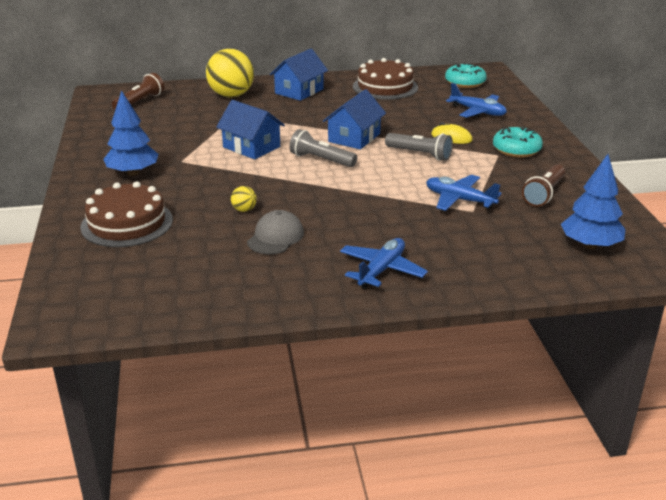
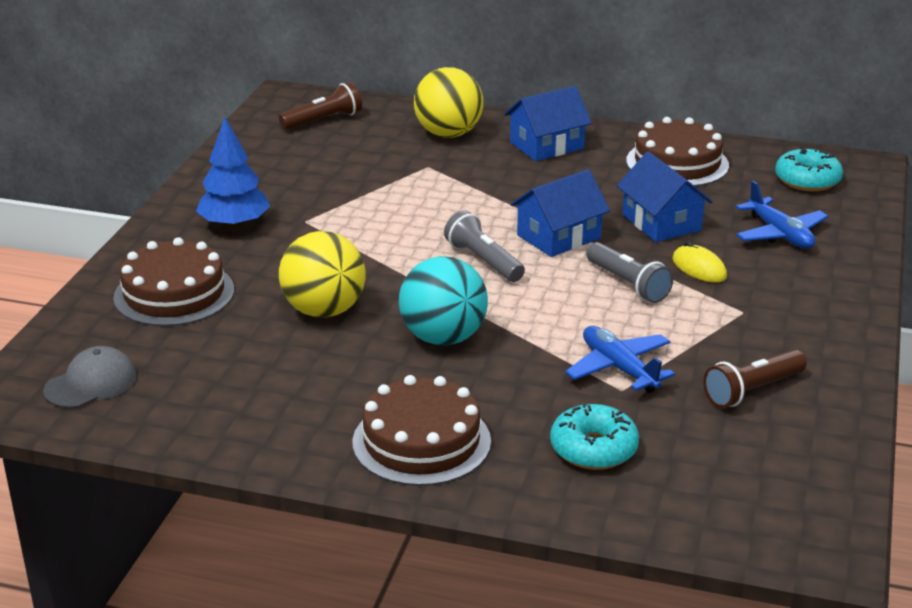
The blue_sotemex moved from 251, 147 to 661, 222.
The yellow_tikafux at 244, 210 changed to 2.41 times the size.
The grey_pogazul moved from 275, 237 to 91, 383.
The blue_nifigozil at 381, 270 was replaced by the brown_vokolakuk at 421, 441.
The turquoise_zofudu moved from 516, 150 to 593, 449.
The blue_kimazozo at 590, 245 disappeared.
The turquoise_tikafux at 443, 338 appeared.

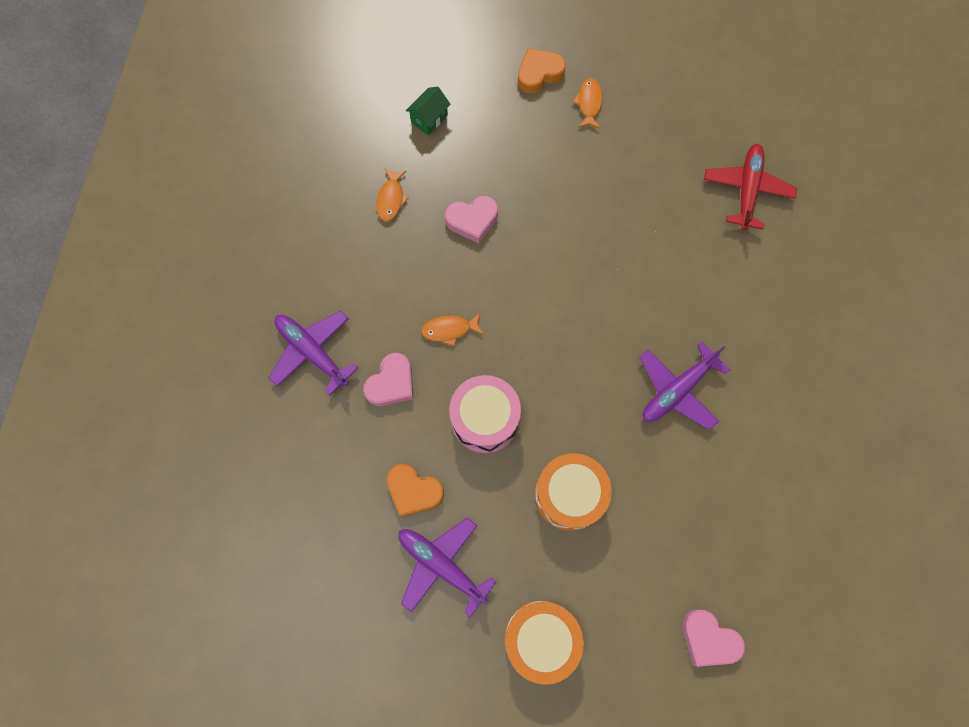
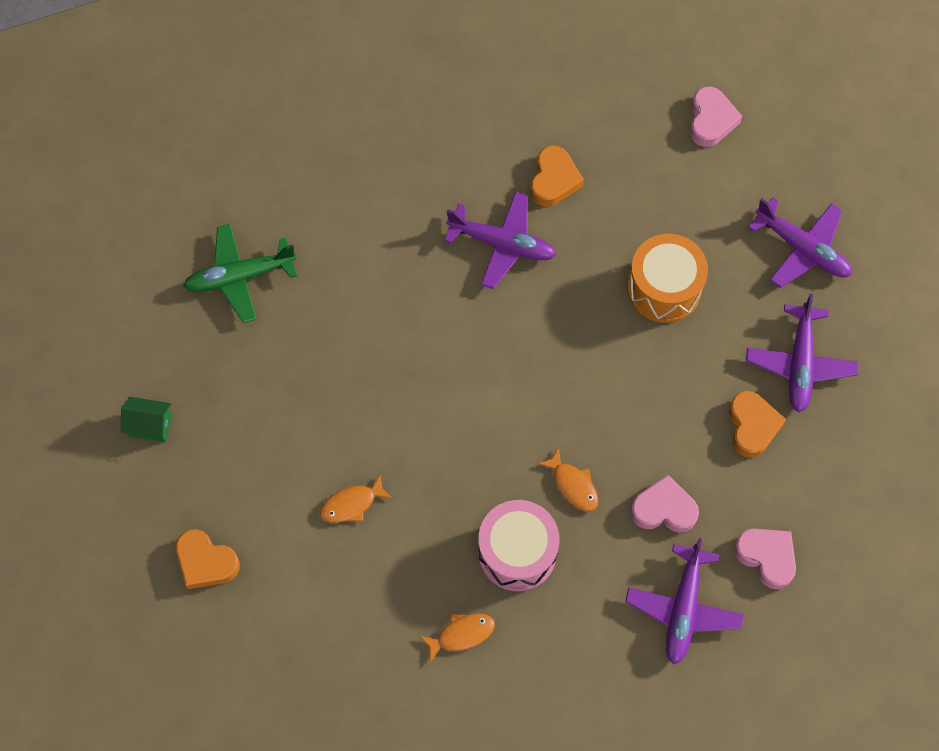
The green_sotemex moved from 429, 119 to 150, 425.
The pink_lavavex moved from 472, 220 to 766, 557.
The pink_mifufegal moved from 485, 419 to 517, 552.
The orange_mifufegal at 541, 638 was replaced by the purple_nifigozil at 802, 249.
The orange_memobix moved from 589, 103 to 351, 504.
The red_nifigozil at 747, 189 became the green_nifigozil at 239, 277.
The orange_lavavex at 554, 180 appeared.

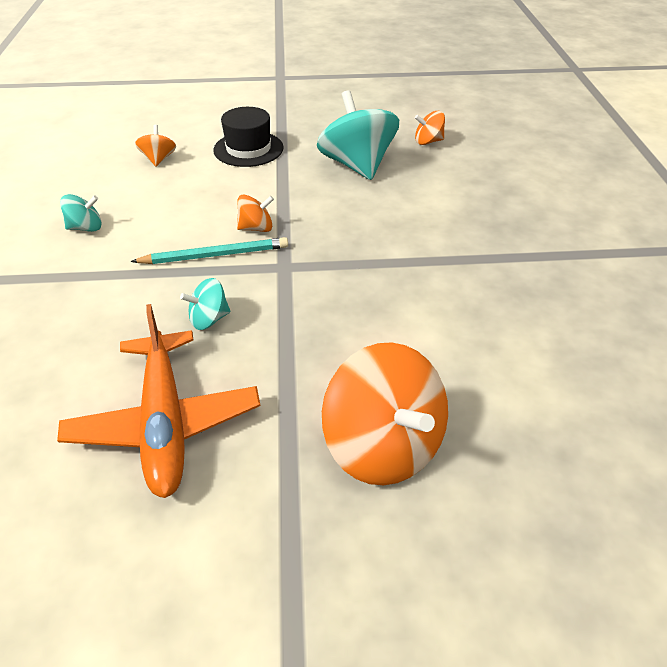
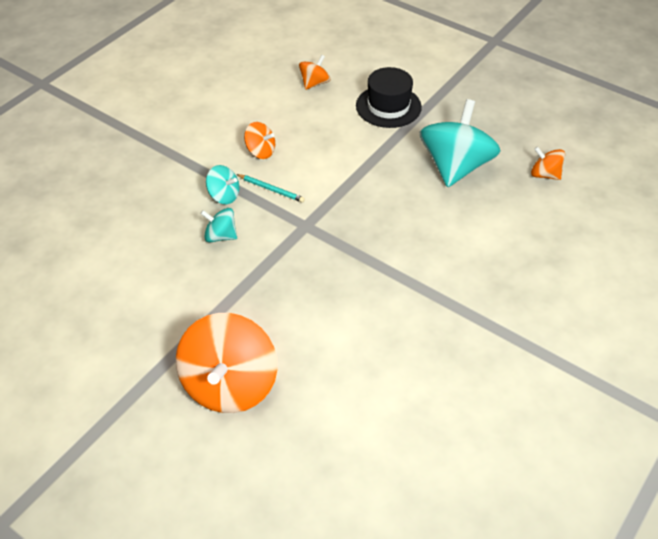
The orange_nifigozil at 164, 423 disappeared.
The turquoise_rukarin moved from 86, 228 to 224, 196.
The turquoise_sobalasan at 215, 255 changed to 0.61 times the size.
The orange_rukarin moved from 256, 228 to 260, 151.

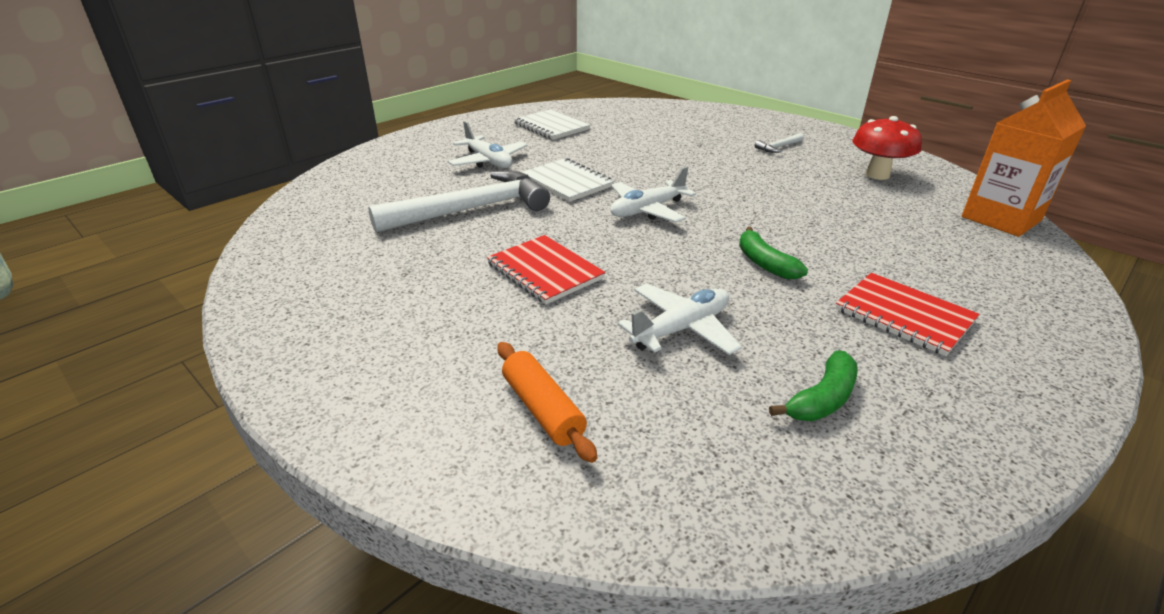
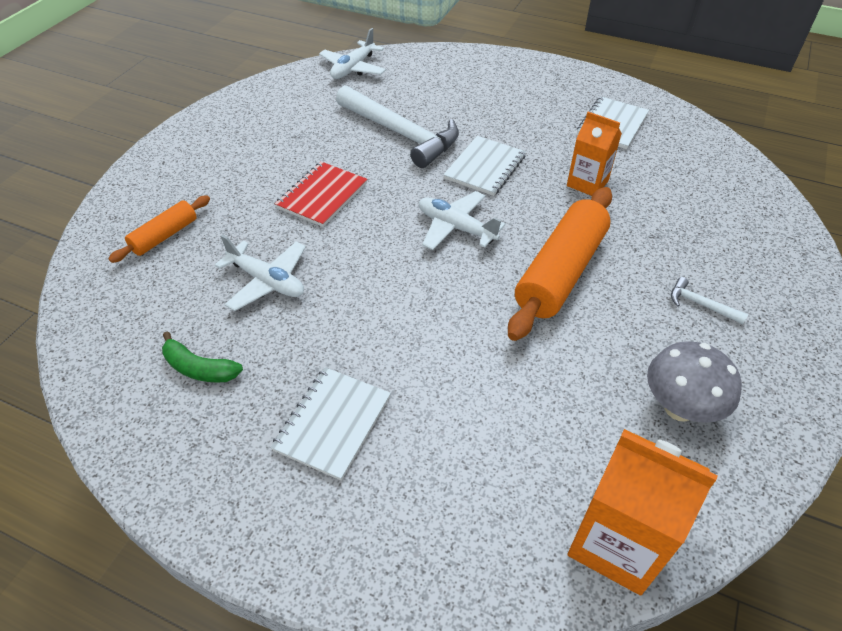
The white_nifigozil moved from 488, 161 to 353, 68.
The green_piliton at 764, 263 disappeared.
The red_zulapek at 904, 315 became the white_zulapek at 332, 423.
The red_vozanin at 877, 175 became the grey_vozanin at 679, 408.
The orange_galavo at 561, 272 appeared.
The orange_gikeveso at 587, 183 appeared.

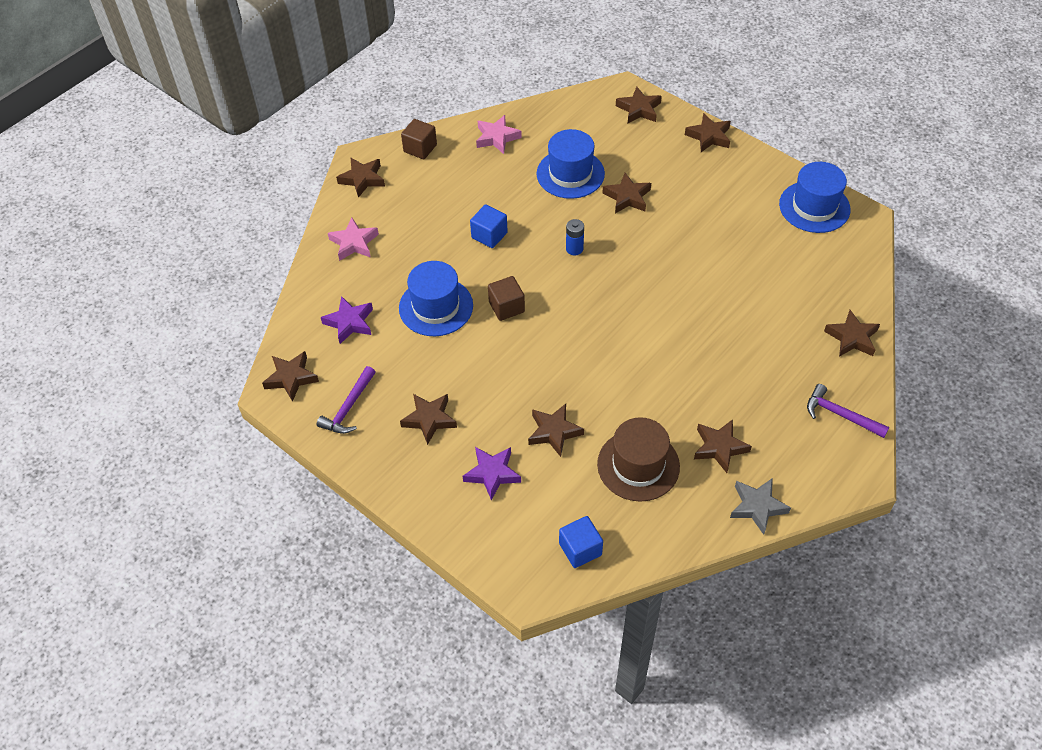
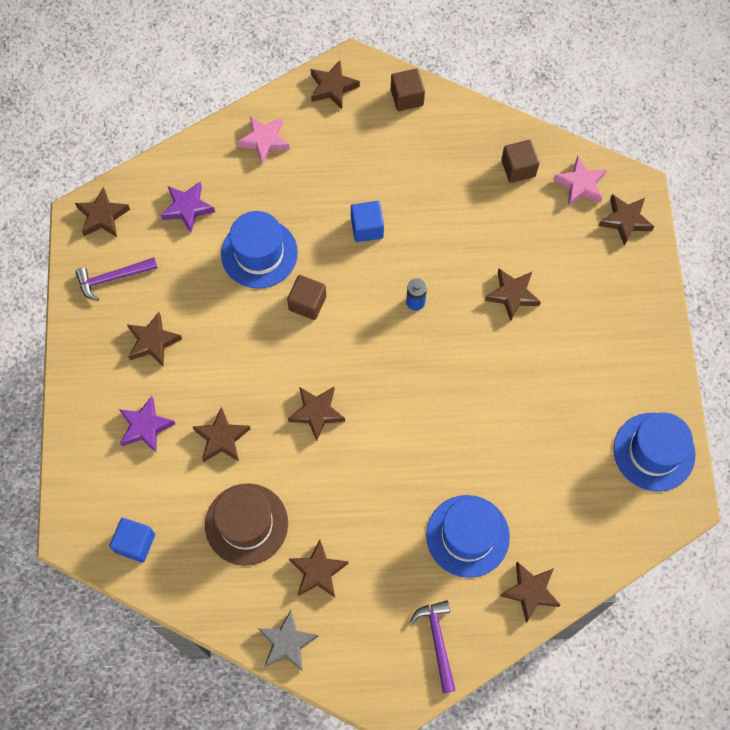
The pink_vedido moved from 497, 137 to 580, 185.
The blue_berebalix moved from 570, 174 to 467, 536.
The brown_vedido moved from 709, 136 to 317, 412.
The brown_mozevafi at 518, 168 appeared.

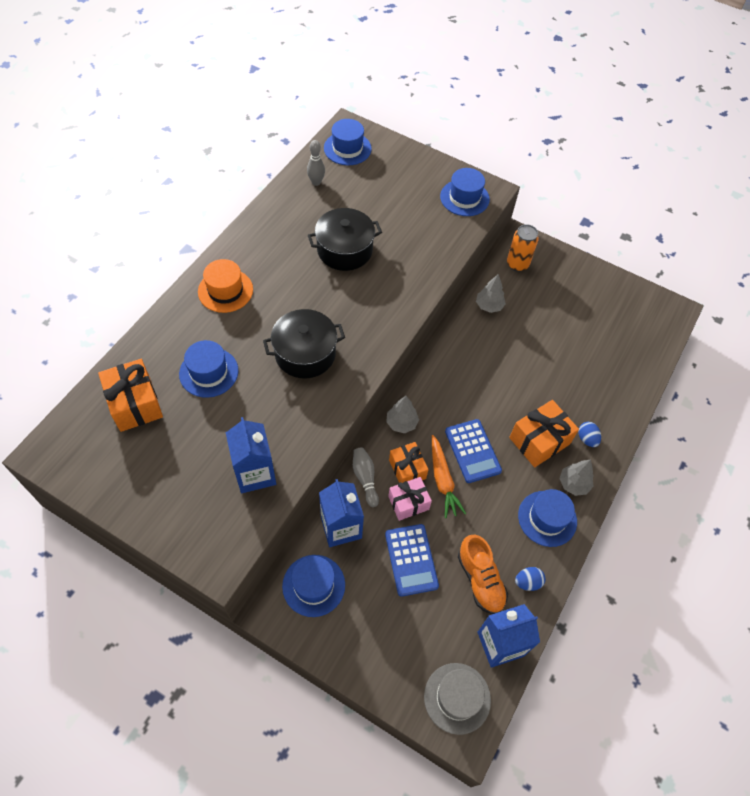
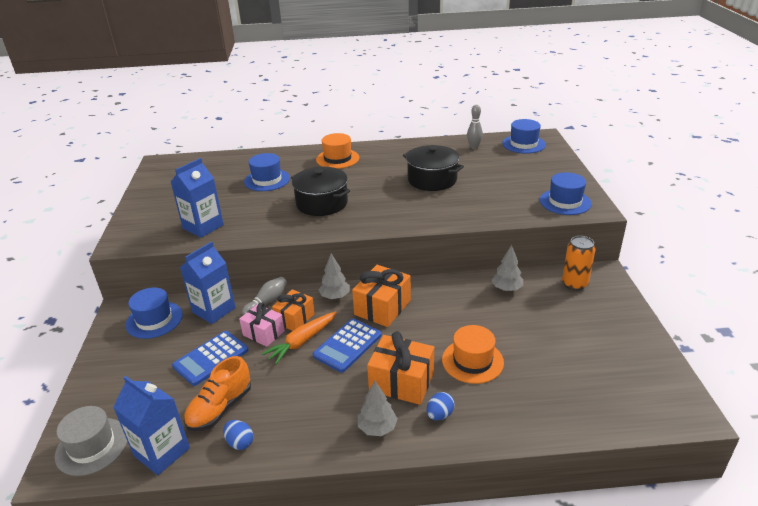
The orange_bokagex moved from 135, 404 to 382, 307.
The blue_berebalix at 547, 518 disappeared.
The orange_berebalix at 472, 361 appeared.

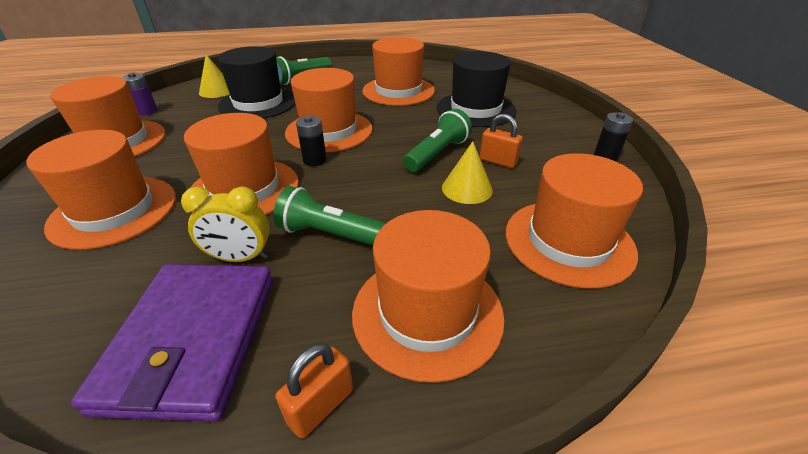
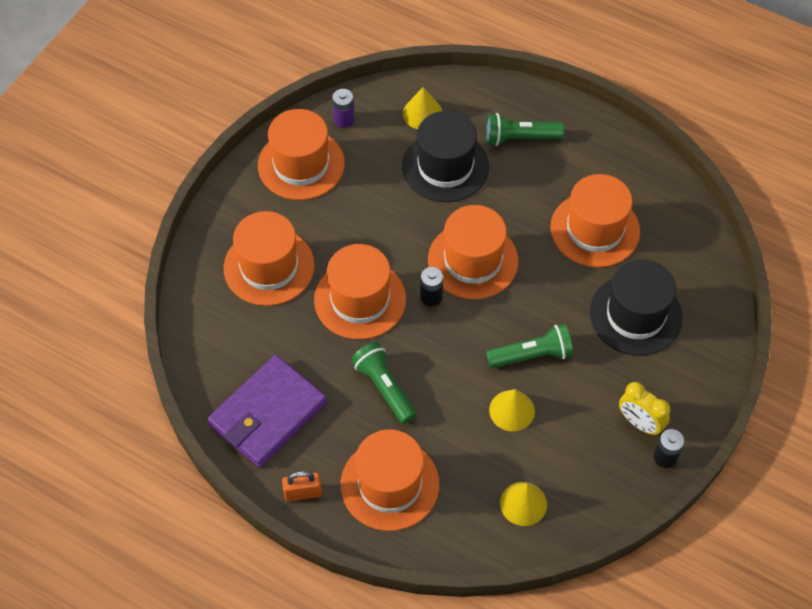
The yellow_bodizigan moved from 240, 258 to 639, 423.
The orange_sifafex at 498, 161 disappeared.
The orange_berebalix at 568, 241 was replaced by the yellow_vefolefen at 523, 503.

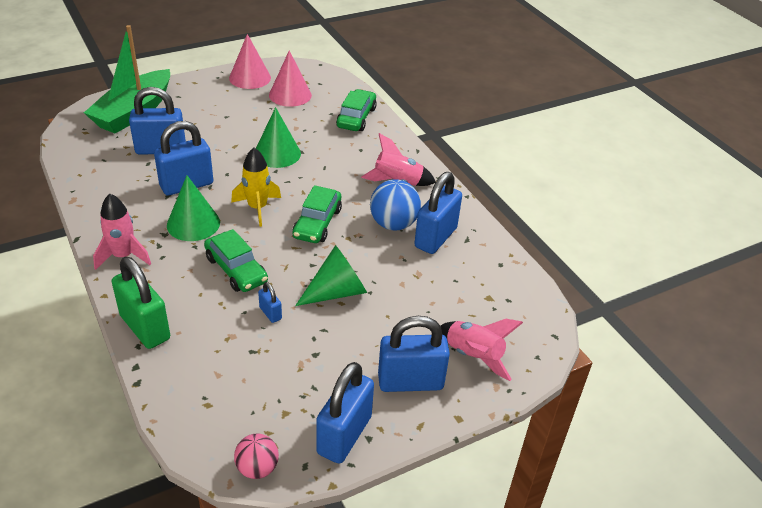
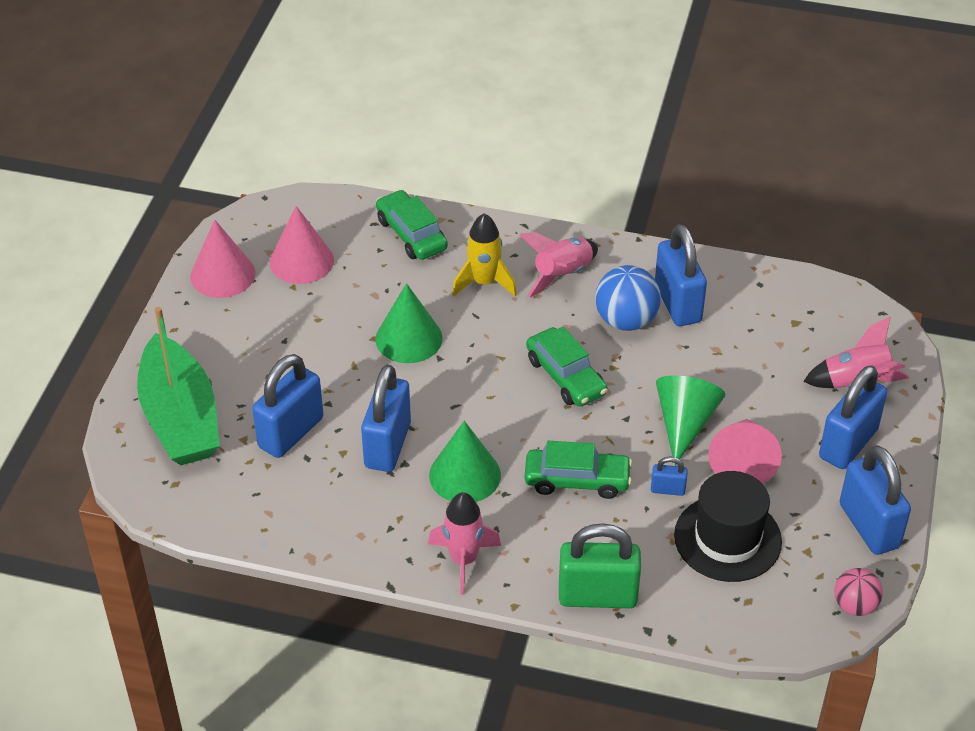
The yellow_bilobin moved from 257, 208 to 484, 282.
The black_berebalix at 727, 538 appeared.
The pink_vefolefen at 742, 462 appeared.

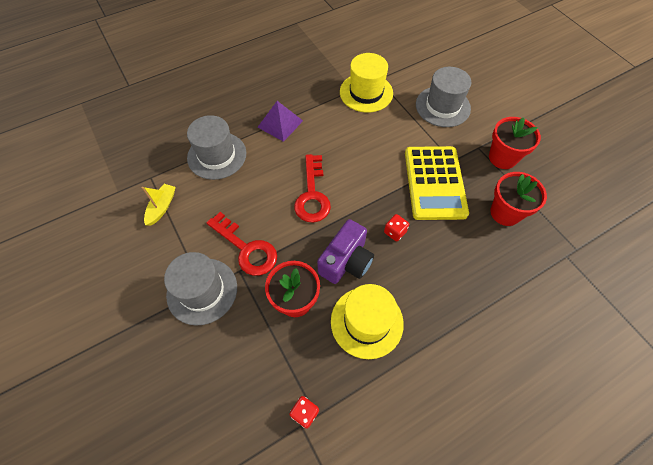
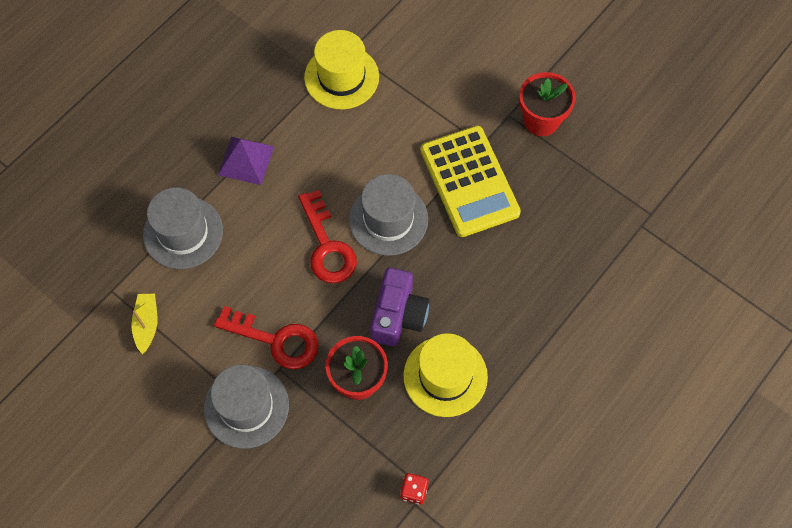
The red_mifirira at 395, 232 disappeared.
The grey_berebalix moved from 442, 106 to 388, 219.
The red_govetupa at 505, 213 disappeared.

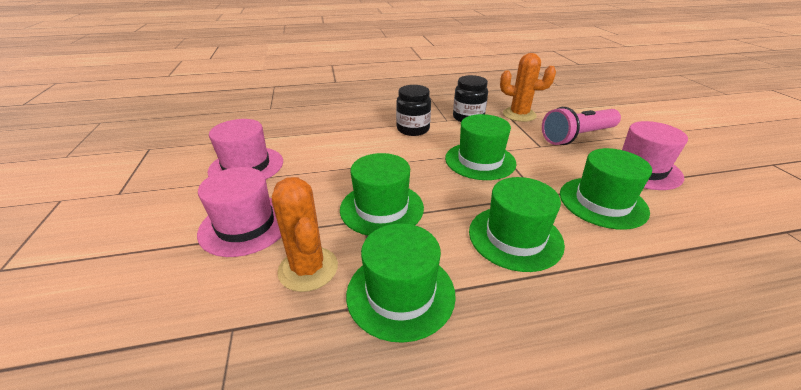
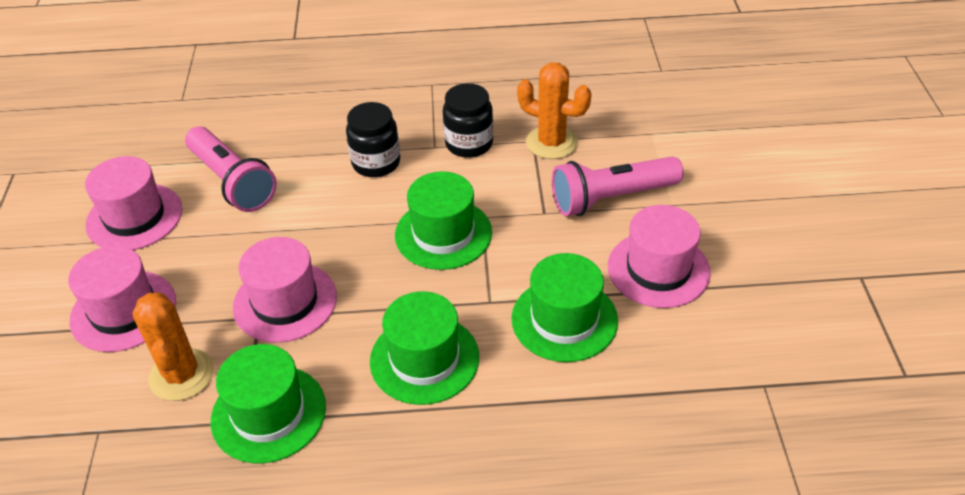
The green_berebalix at 381, 208 became the pink_berebalix at 285, 302.
The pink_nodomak at 232, 182 appeared.

